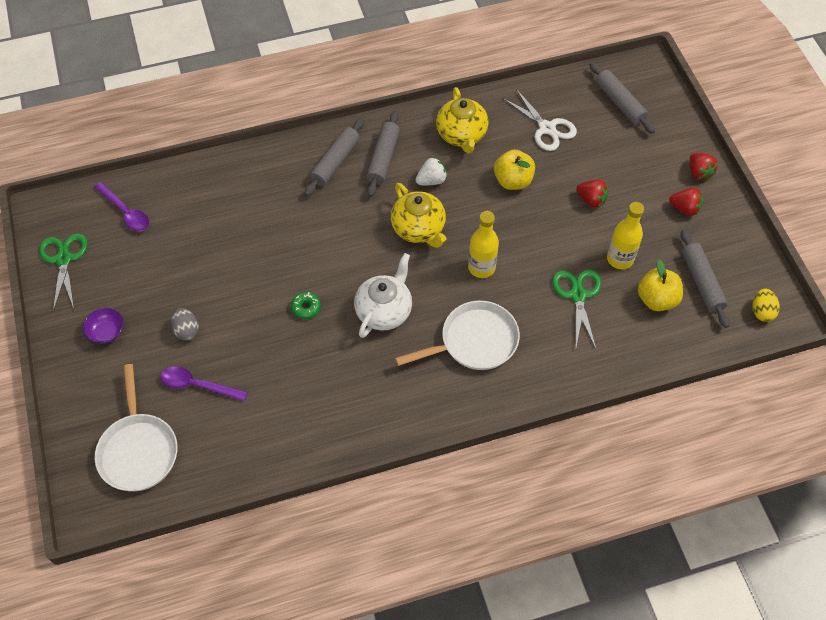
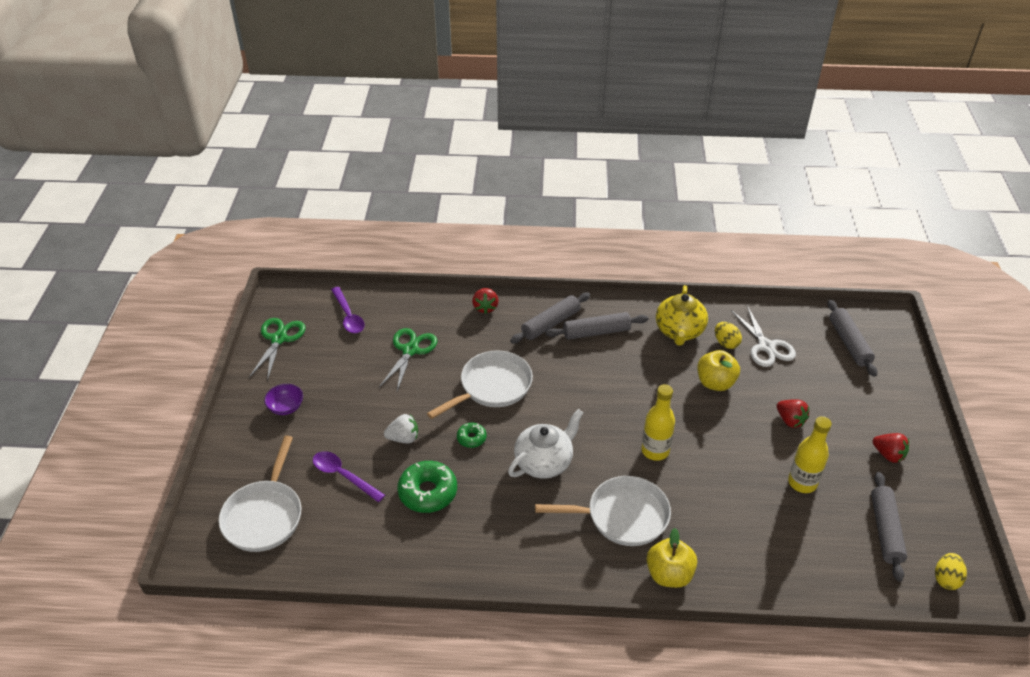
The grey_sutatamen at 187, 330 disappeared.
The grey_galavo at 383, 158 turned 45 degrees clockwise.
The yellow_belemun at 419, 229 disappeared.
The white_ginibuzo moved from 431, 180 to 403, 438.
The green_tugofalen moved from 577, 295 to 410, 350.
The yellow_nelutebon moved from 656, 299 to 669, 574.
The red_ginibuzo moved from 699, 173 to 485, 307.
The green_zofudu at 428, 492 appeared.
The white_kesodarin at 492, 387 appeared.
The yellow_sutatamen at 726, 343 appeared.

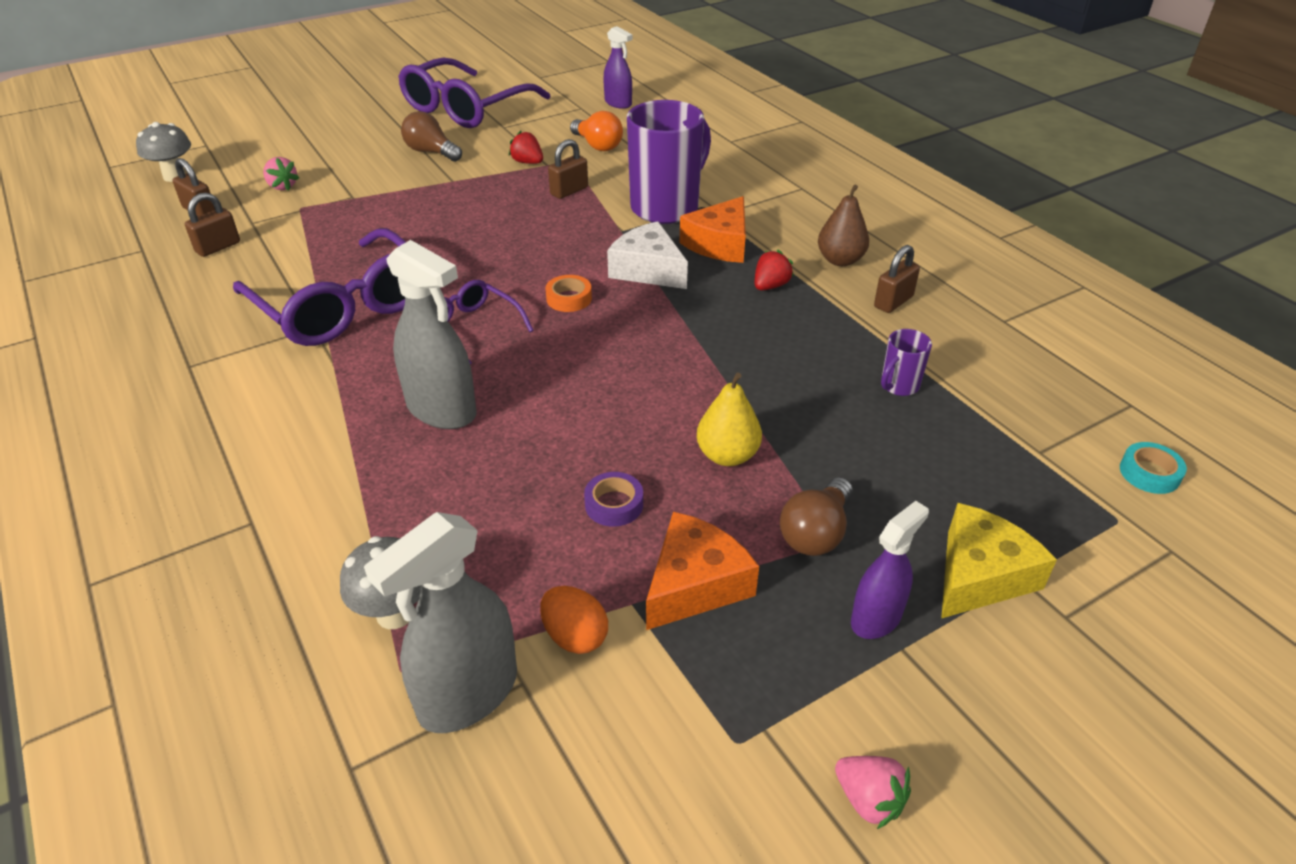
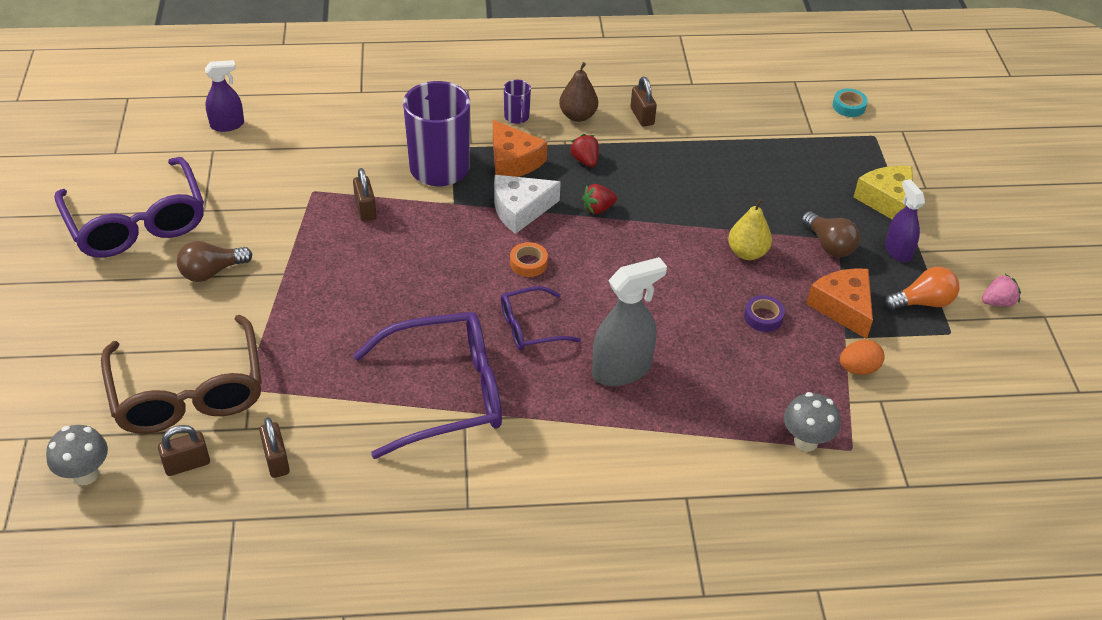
The pink_ginibuzo at 282, 186 was replaced by the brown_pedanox at 188, 392.
The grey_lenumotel at 468, 694 disappeared.
The red_ginibuzo moved from 527, 162 to 598, 209.
The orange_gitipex moved from 597, 145 to 923, 302.
The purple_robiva moved from 898, 386 to 517, 117.

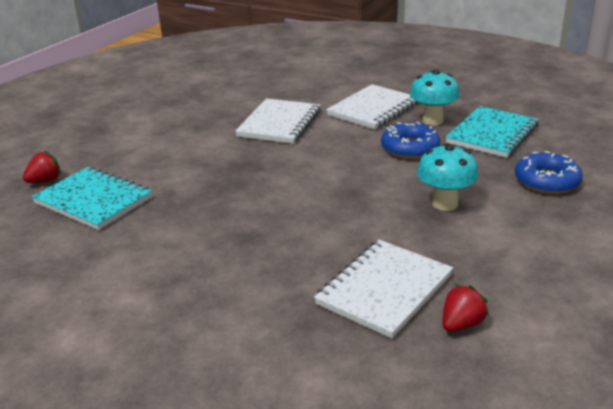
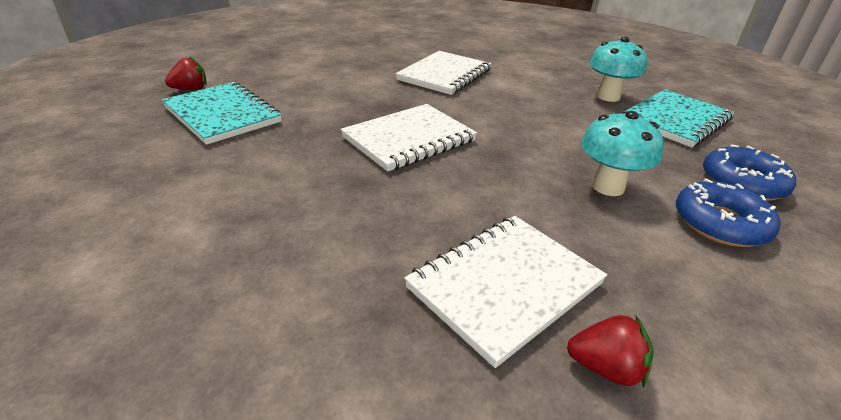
The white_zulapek moved from 373, 109 to 409, 139.
The blue_zofudu moved from 410, 148 to 720, 223.
The red_ginibuzo at 461, 324 turned 45 degrees clockwise.

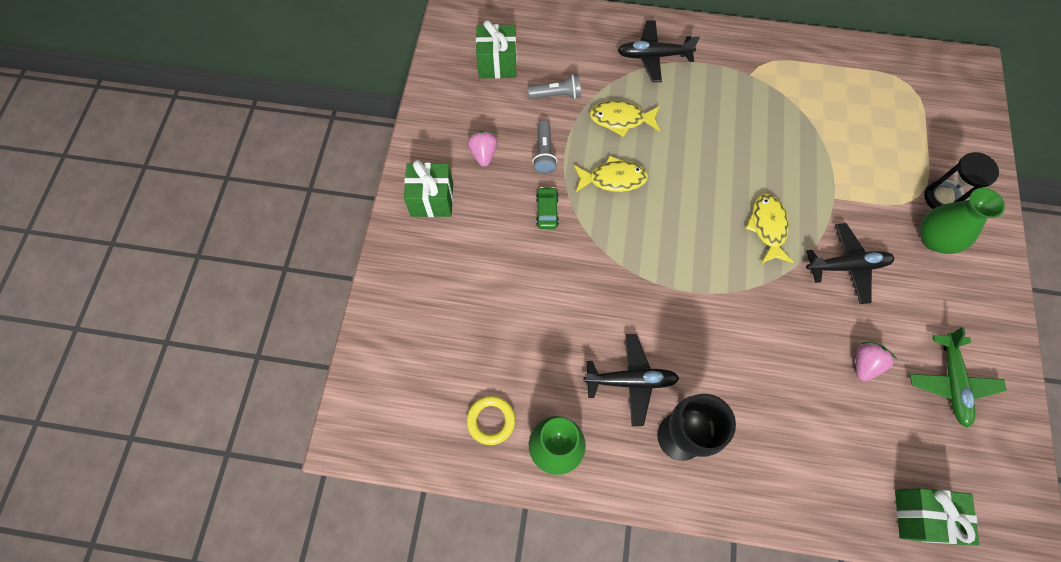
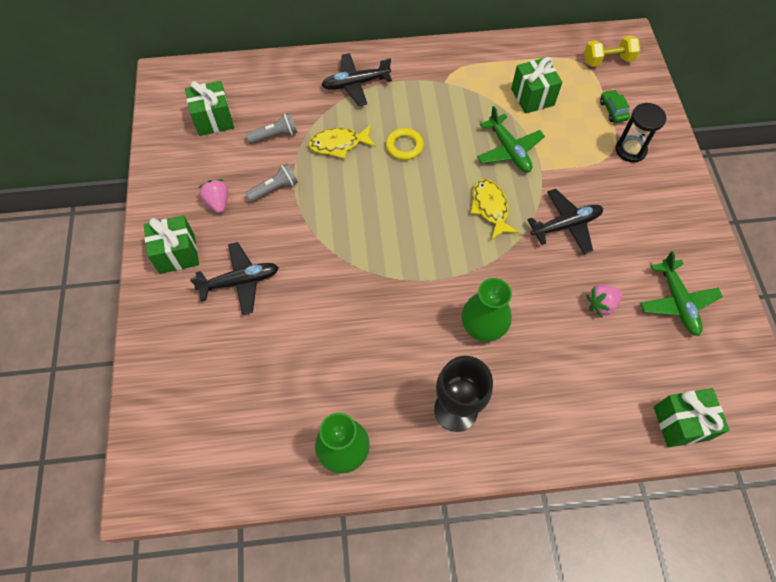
The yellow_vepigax moved from 491, 420 to 404, 146.
The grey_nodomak at 544, 153 turned 105 degrees counterclockwise.
The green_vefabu moved from 547, 211 to 613, 110.
The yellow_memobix at 613, 179 disappeared.
The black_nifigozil moved from 631, 381 to 240, 281.
The pink_ginibuzo at 864, 364 turned 135 degrees counterclockwise.
The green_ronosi moved from 934, 239 to 483, 326.
The green_nifigozil at 509, 150 appeared.
The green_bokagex at 532, 97 appeared.
The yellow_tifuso at 607, 60 appeared.

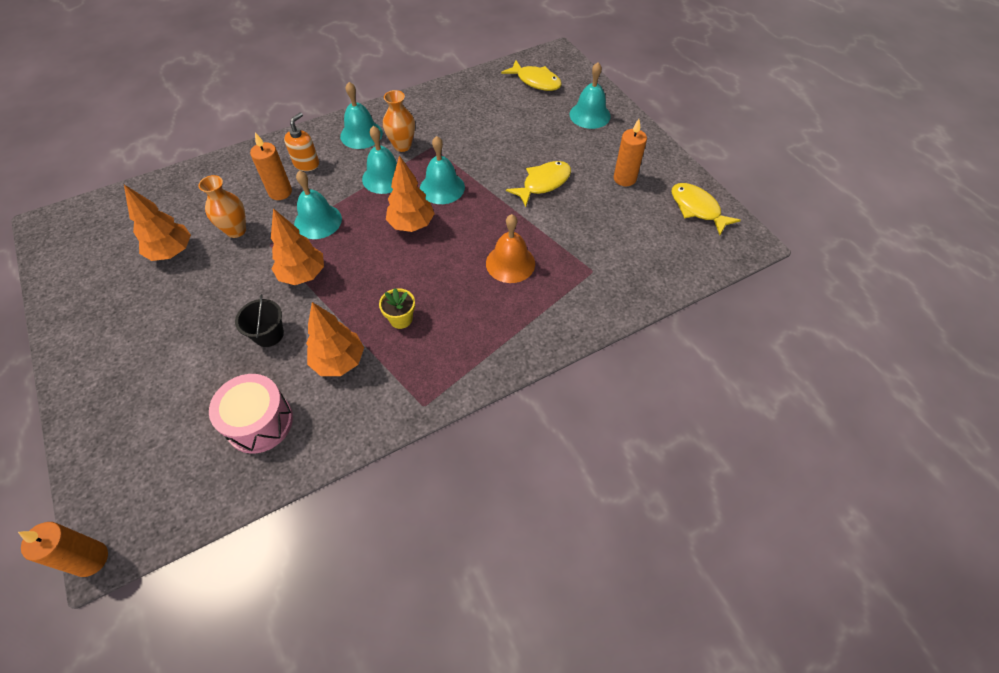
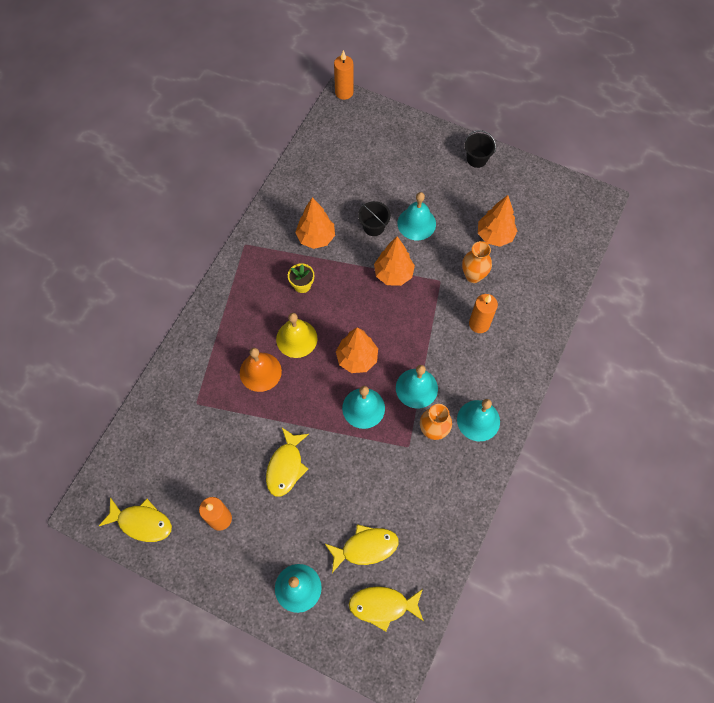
The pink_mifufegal at 259, 422 disappeared.
The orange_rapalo at 306, 163 disappeared.
The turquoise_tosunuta moved from 318, 221 to 416, 223.
The yellow_tosunuta at 296, 338 appeared.
The yellow_memobix at 365, 547 appeared.
The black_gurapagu at 477, 159 appeared.

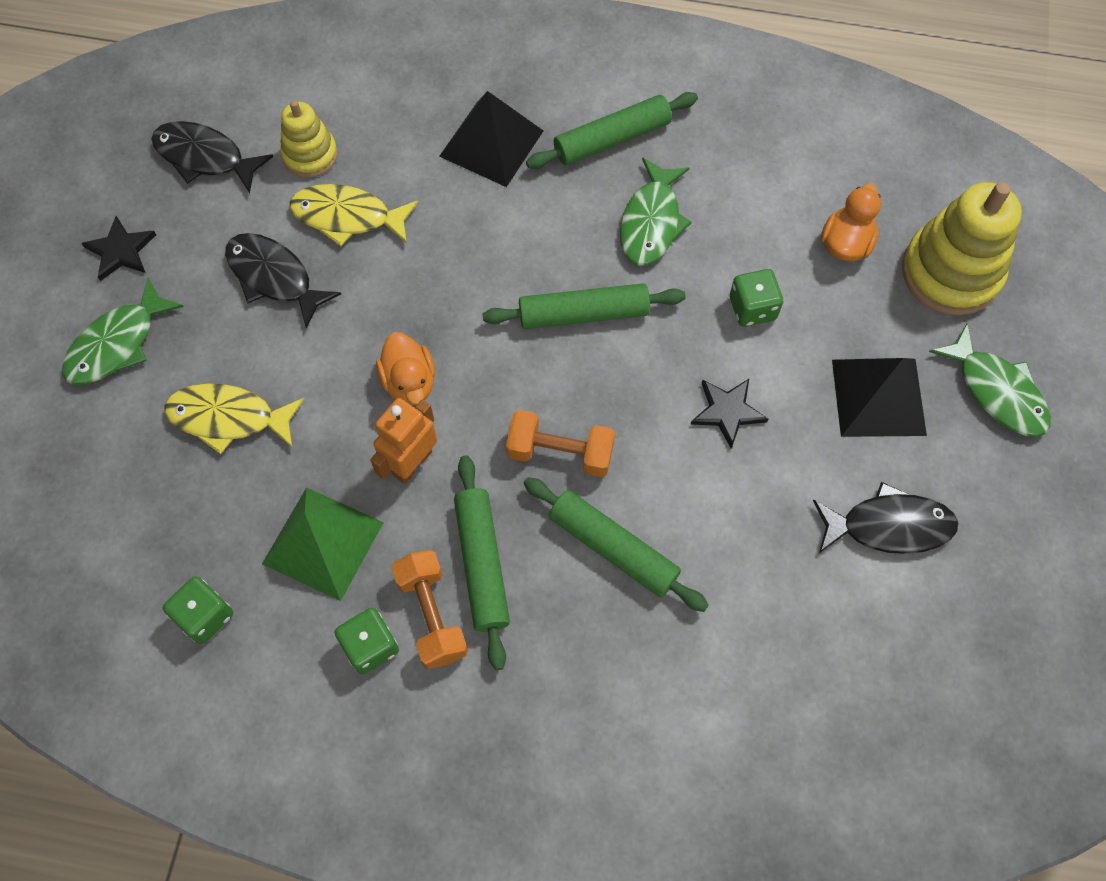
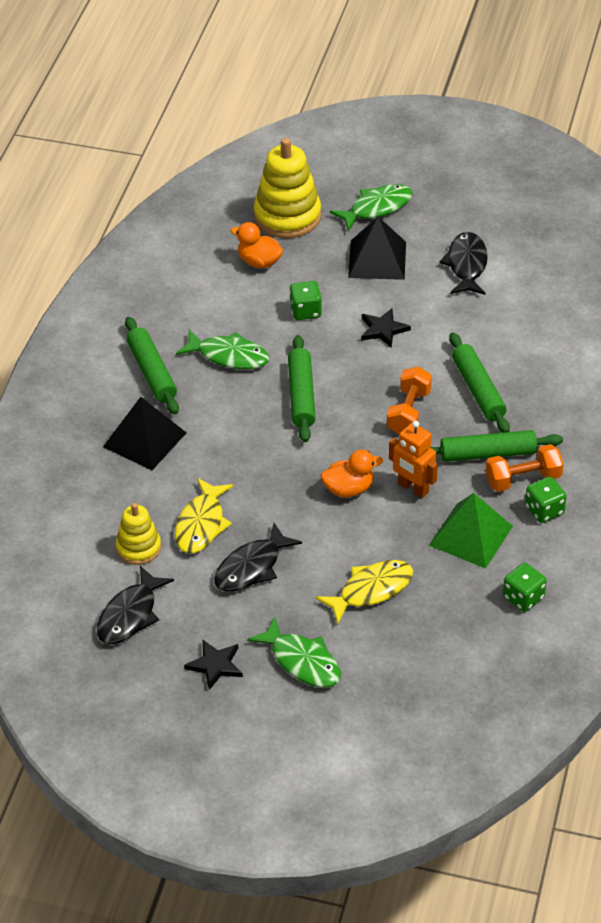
The yellow_memobix at 229, 418 turned 135 degrees counterclockwise.
The green_galavo at 613, 548 turned 60 degrees counterclockwise.

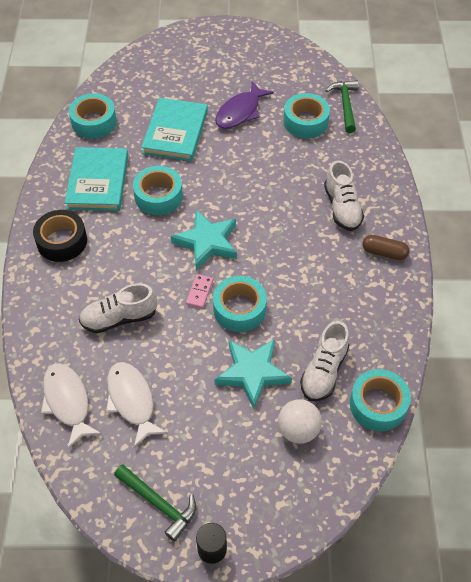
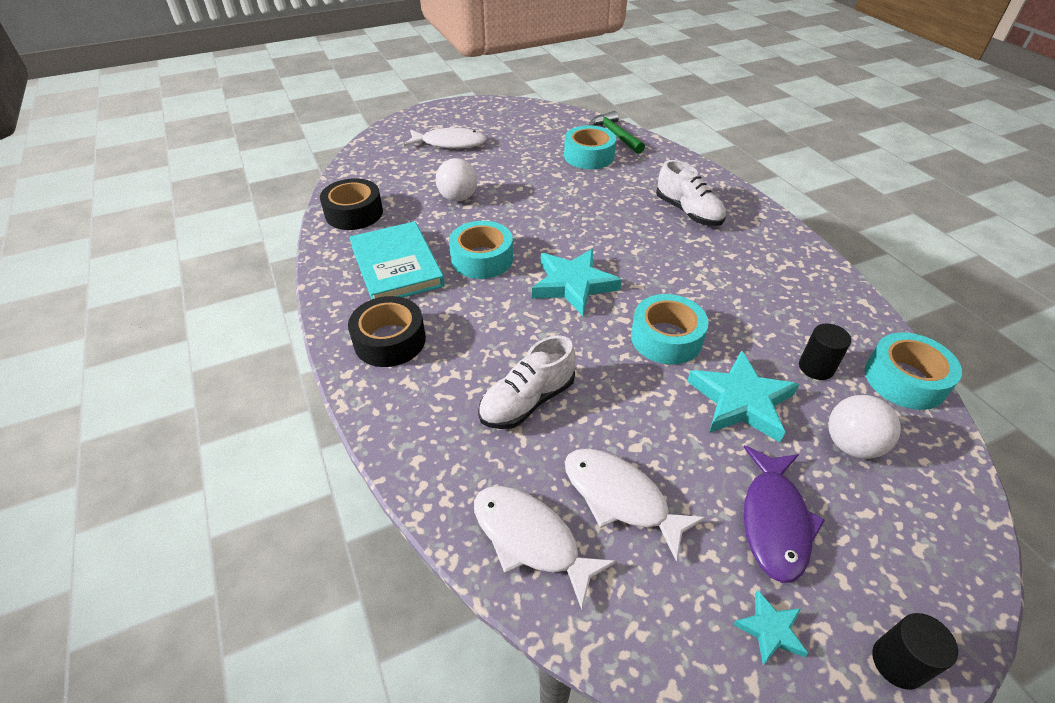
The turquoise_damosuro at 94, 122 became the black_damosuro at 354, 213.
The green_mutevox at 159, 503 was replaced by the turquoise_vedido at 770, 630.
The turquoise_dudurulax at 175, 132 was replaced by the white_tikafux at 458, 198.
The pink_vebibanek at 199, 292 disappeared.
The purple_memobix moved from 240, 112 to 774, 521.
The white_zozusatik at 324, 371 was replaced by the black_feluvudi at 816, 367.
The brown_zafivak at 384, 252 disappeared.
The white_memobix at 450, 143 appeared.

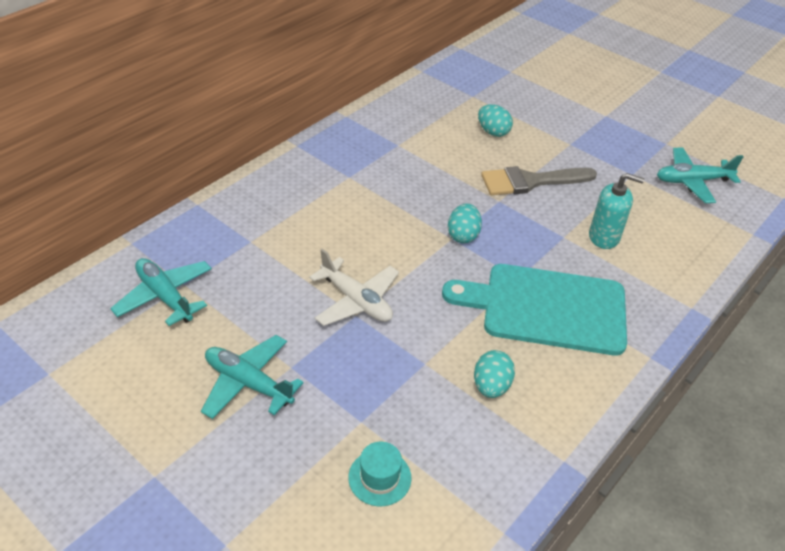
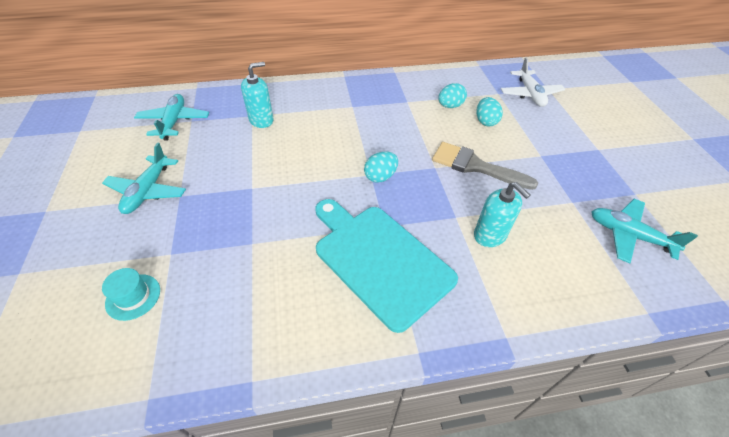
The turquoise_nifigozil at 248, 383 turned 150 degrees counterclockwise.
The white_nifigozil moved from 356, 301 to 530, 94.
The turquoise_sutatamen moved from 491, 386 to 450, 106.
The turquoise_rapalo at 261, 120 appeared.

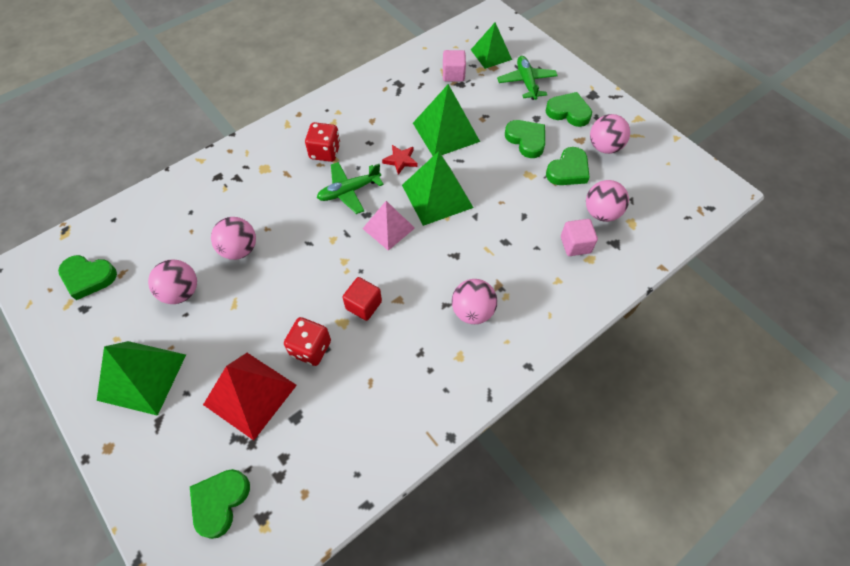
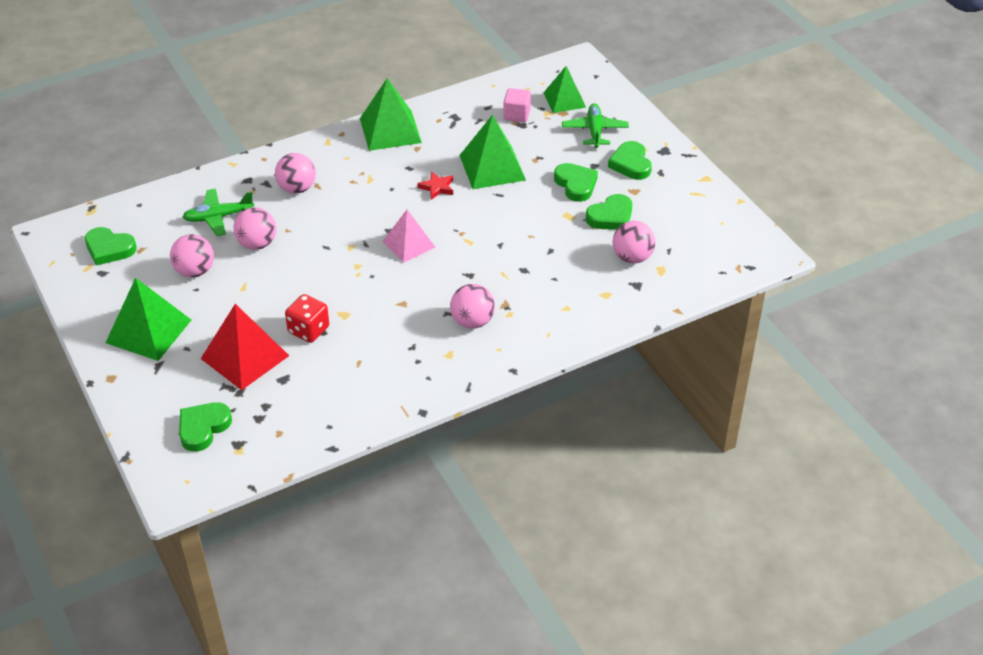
The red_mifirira at 325, 152 disappeared.
The green_nifigozil moved from 349, 191 to 218, 217.
The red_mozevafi at 363, 305 disappeared.
The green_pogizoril moved from 437, 196 to 390, 130.
The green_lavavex at 568, 112 turned 135 degrees counterclockwise.
The pink_mozevafi at 575, 245 disappeared.
The pink_tikafux moved from 604, 147 to 297, 188.

